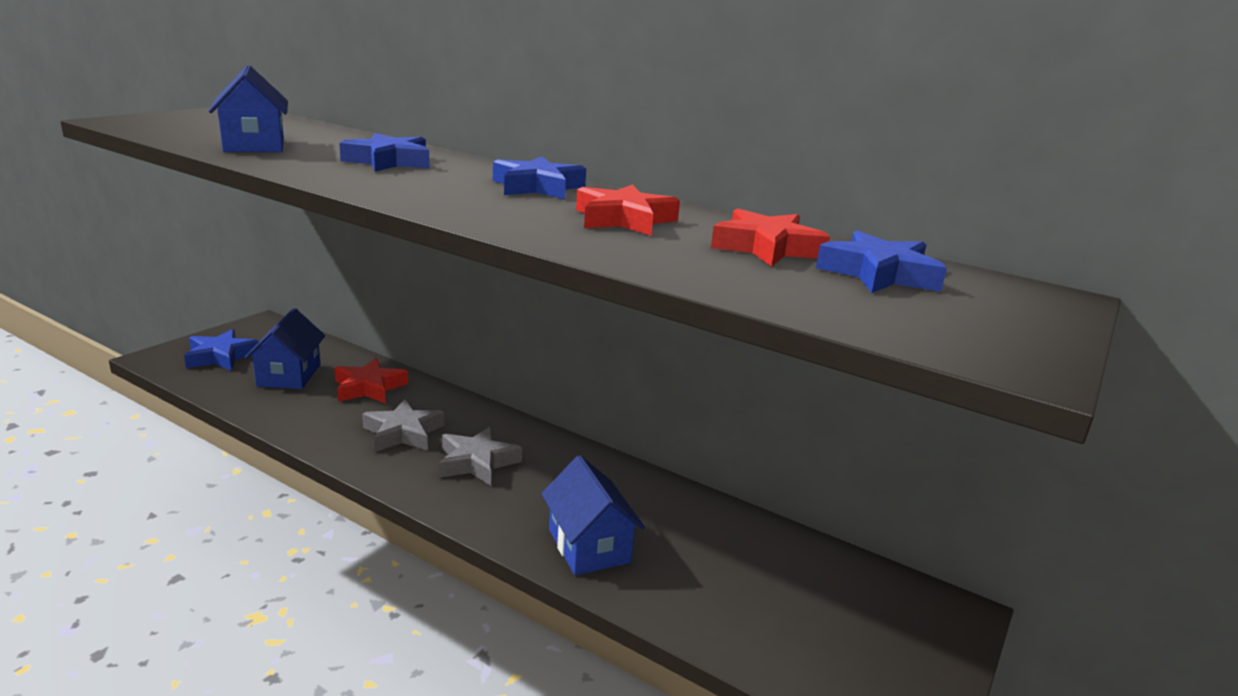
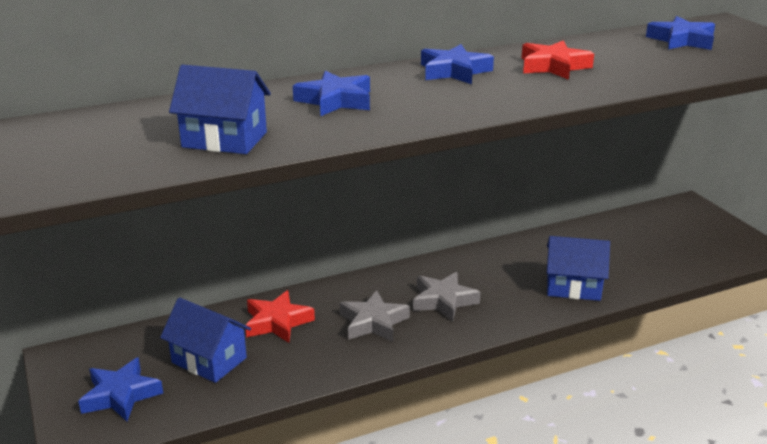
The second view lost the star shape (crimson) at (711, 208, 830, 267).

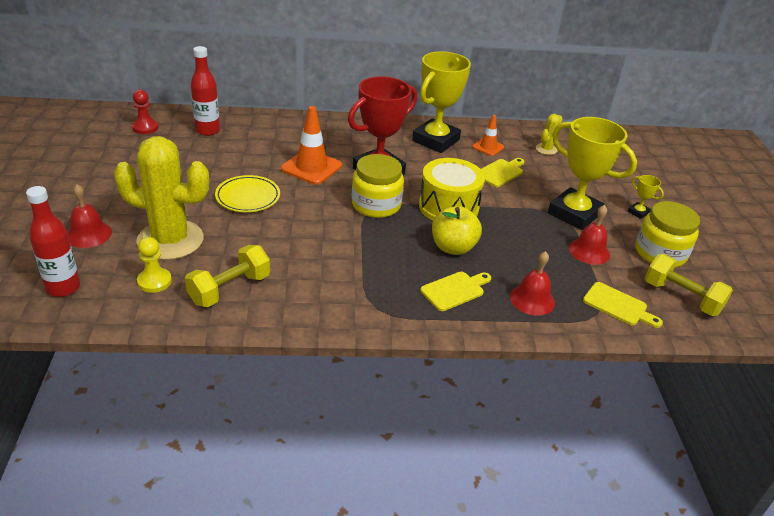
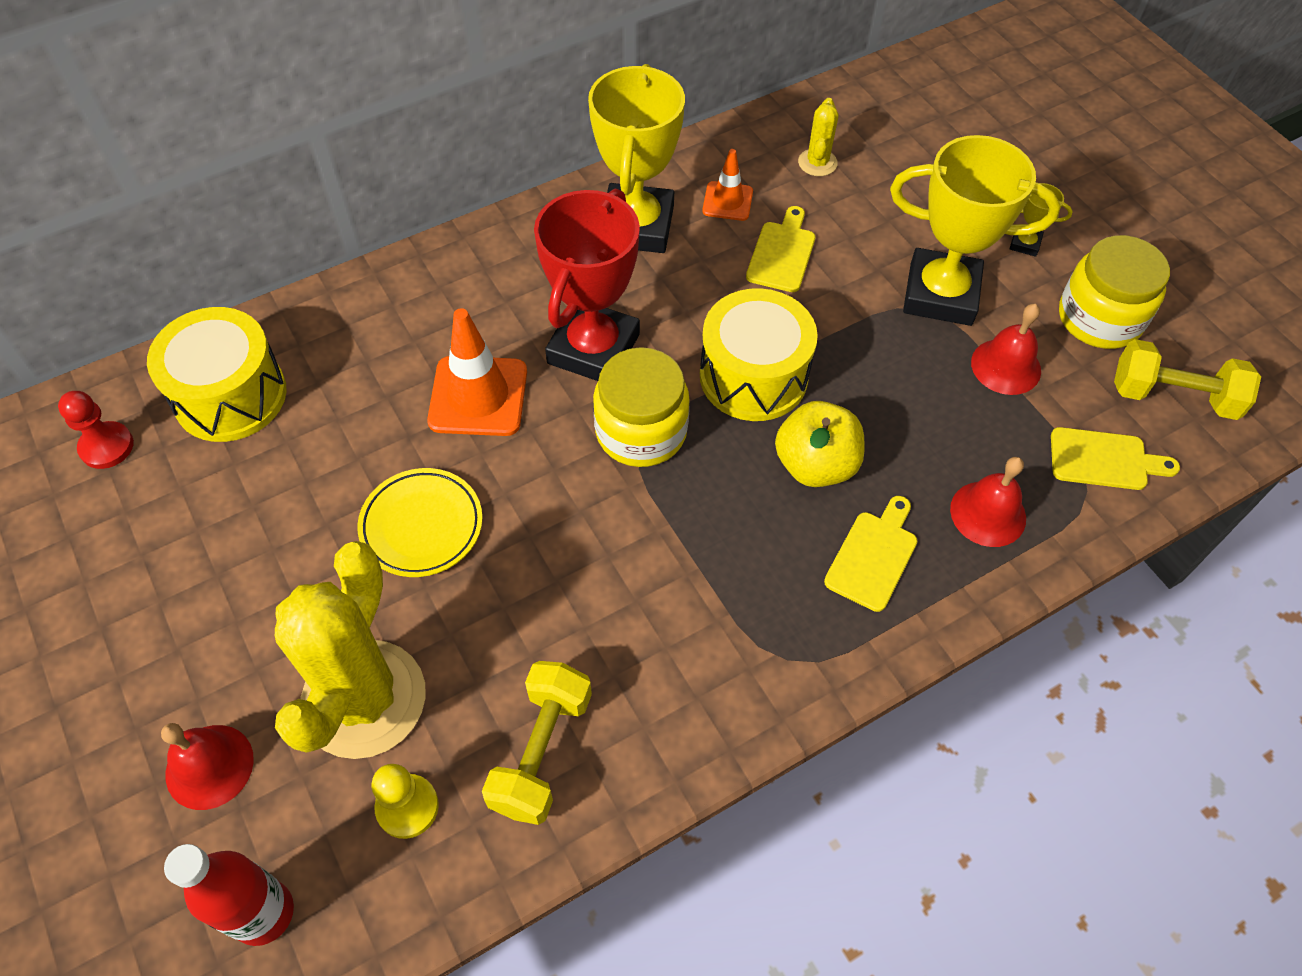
Where the drink bottle (crimson) stood at (191, 46, 220, 136), the snare drum (yellow) came to stand at (147, 307, 287, 442).
The prickly plant (yellow) at (114, 136, 209, 260) ended up facing another way, 60 degrees counterclockwise from before.

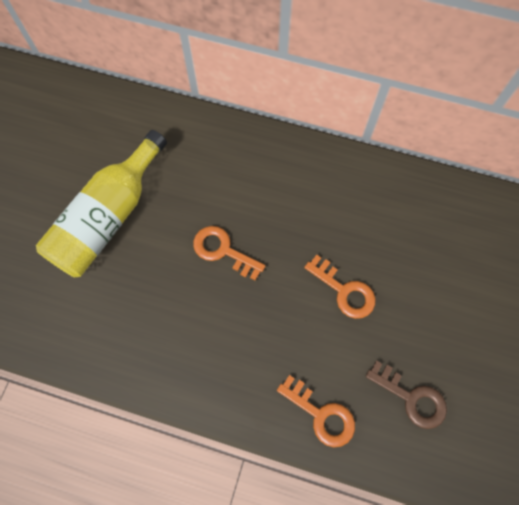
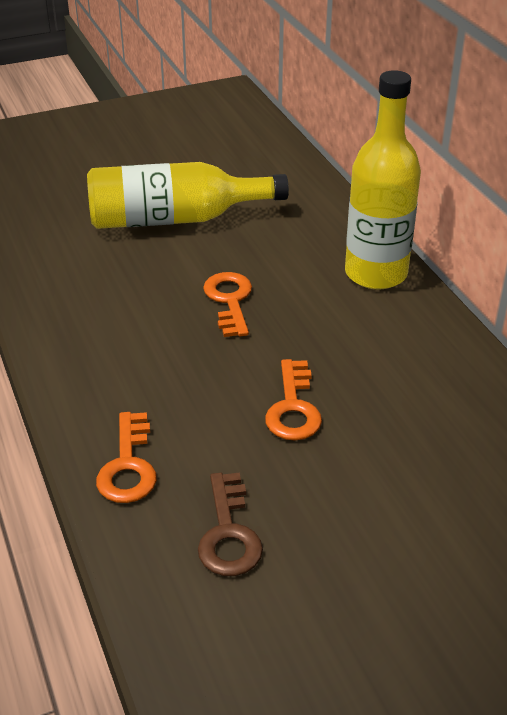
The second view gained the drink bottle (yellow) at (345, 70, 421, 290).

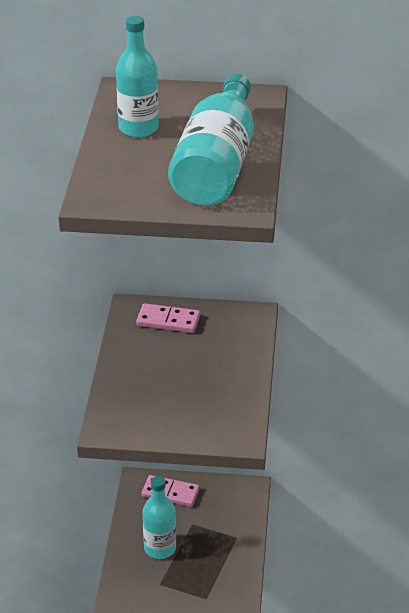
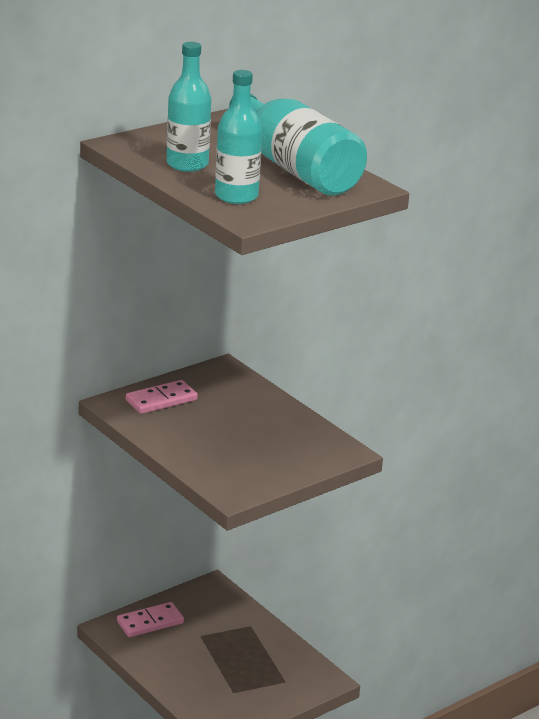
The drink bottle (turquoise) ended up elsewhere, having gone from (143, 476, 176, 559) to (215, 70, 262, 204).

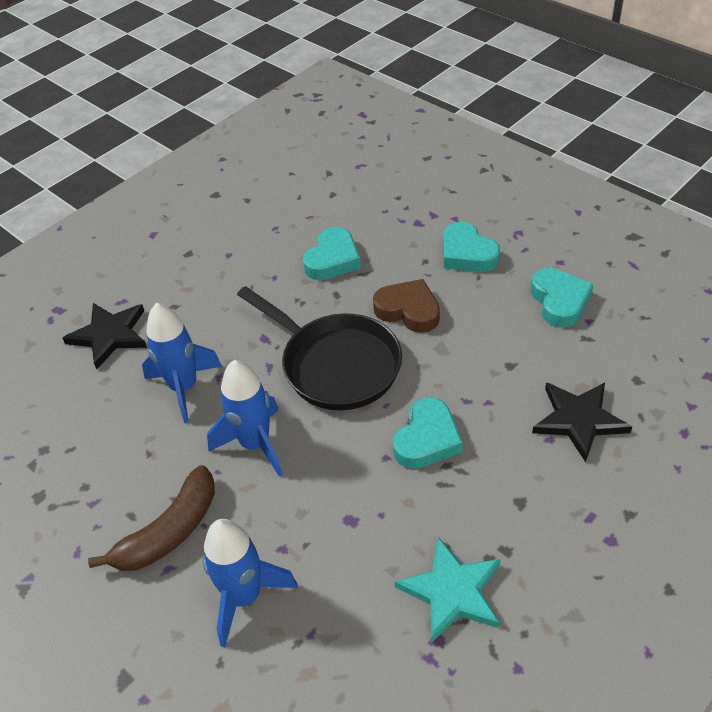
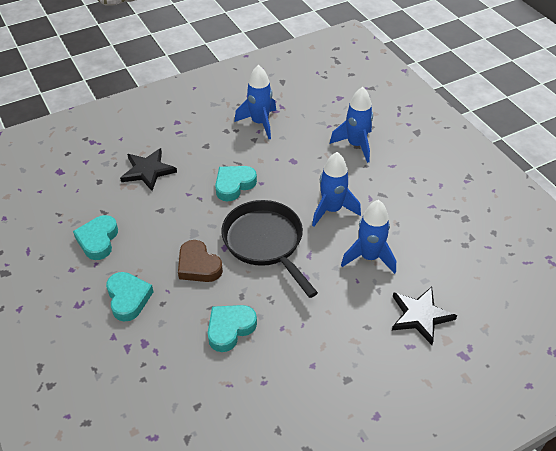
The second view lost the banana fruit (brown) at (88, 465, 215, 571).
Where the star shape (turquoise) stood at (395, 537, 501, 643), the spaceship (royal blue) came to stand at (234, 65, 276, 139).

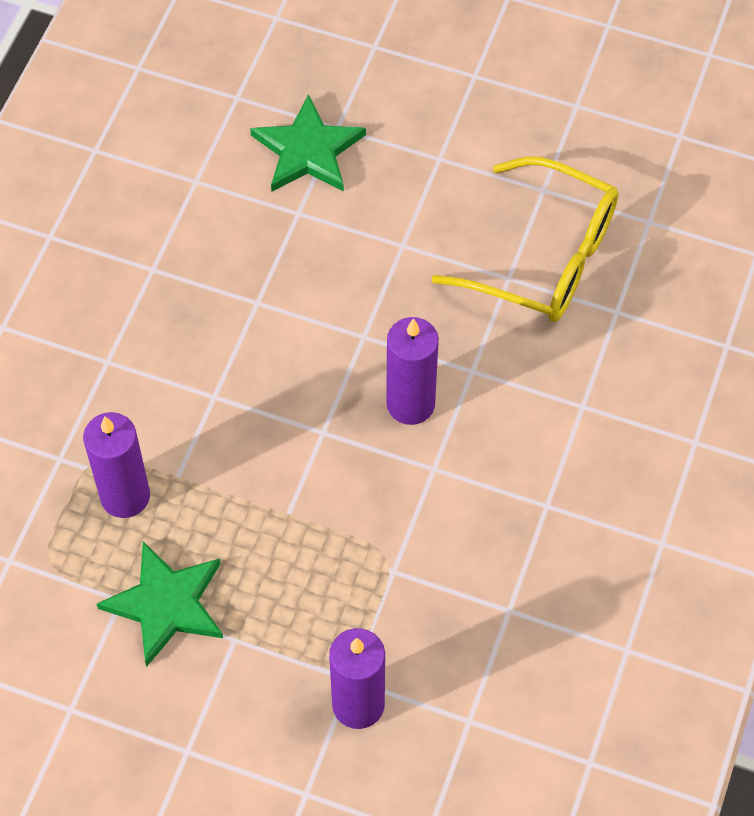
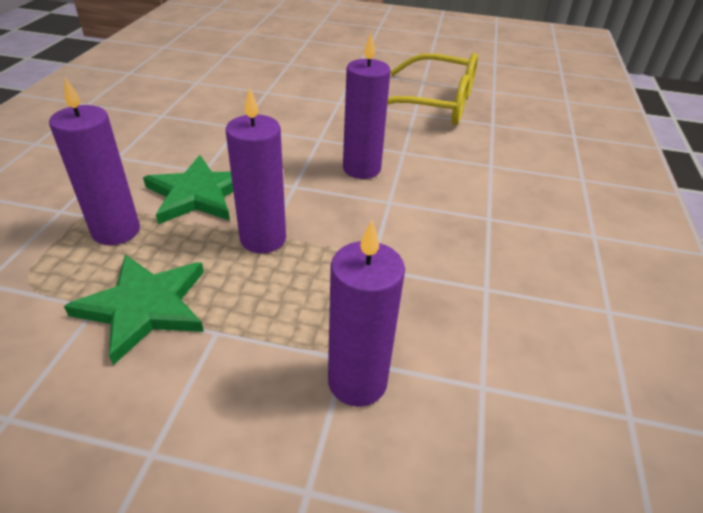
The star shape (green) ended up elsewhere, having gone from (250, 94, 366, 192) to (143, 155, 233, 224).
The second view gained the wax candle (violet) at (226, 87, 286, 253).

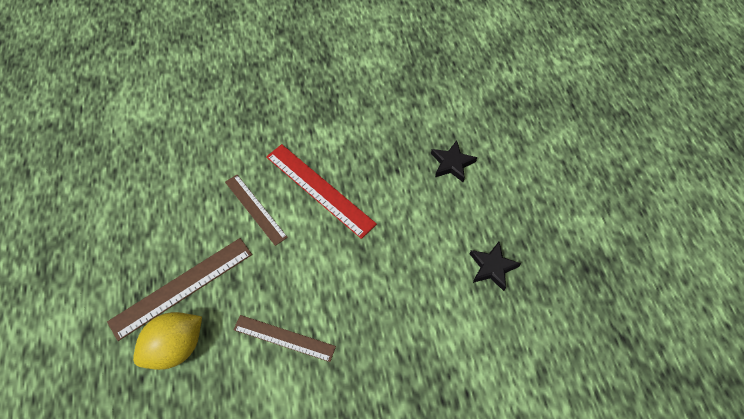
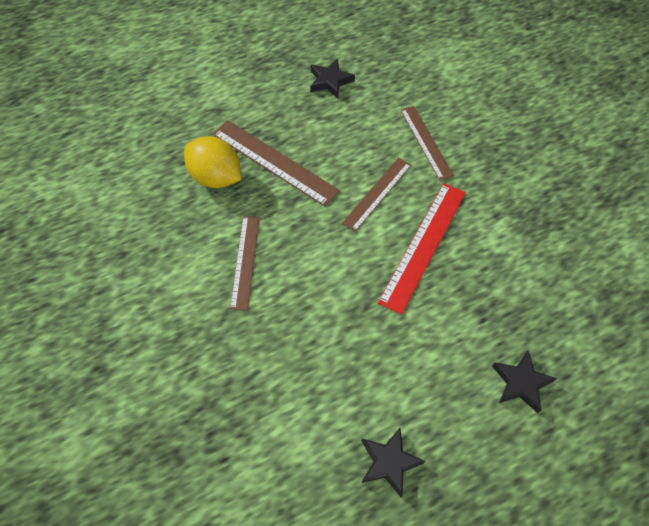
The second view gained the star shape (jet-black) at (310, 59, 355, 98).
The second view gained the ruler (brown) at (400, 106, 454, 180).

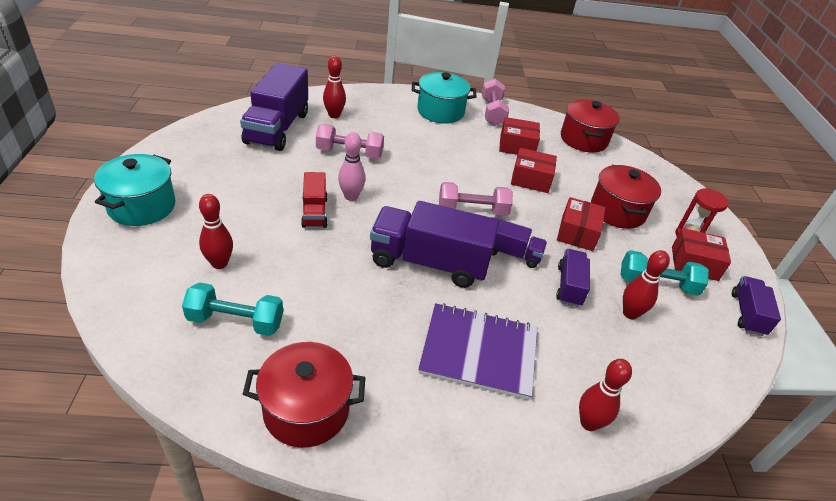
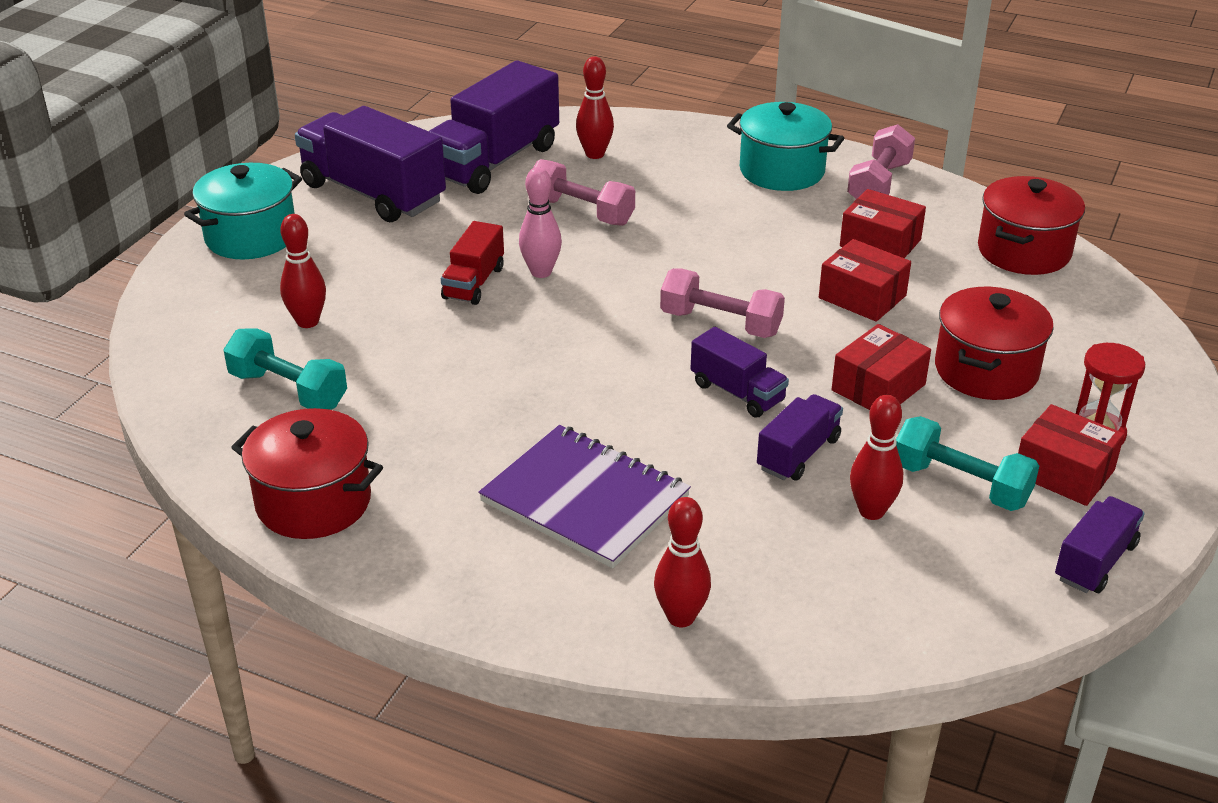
The toy truck (violet) ended up elsewhere, having gone from (370, 201, 499, 288) to (295, 106, 446, 222).

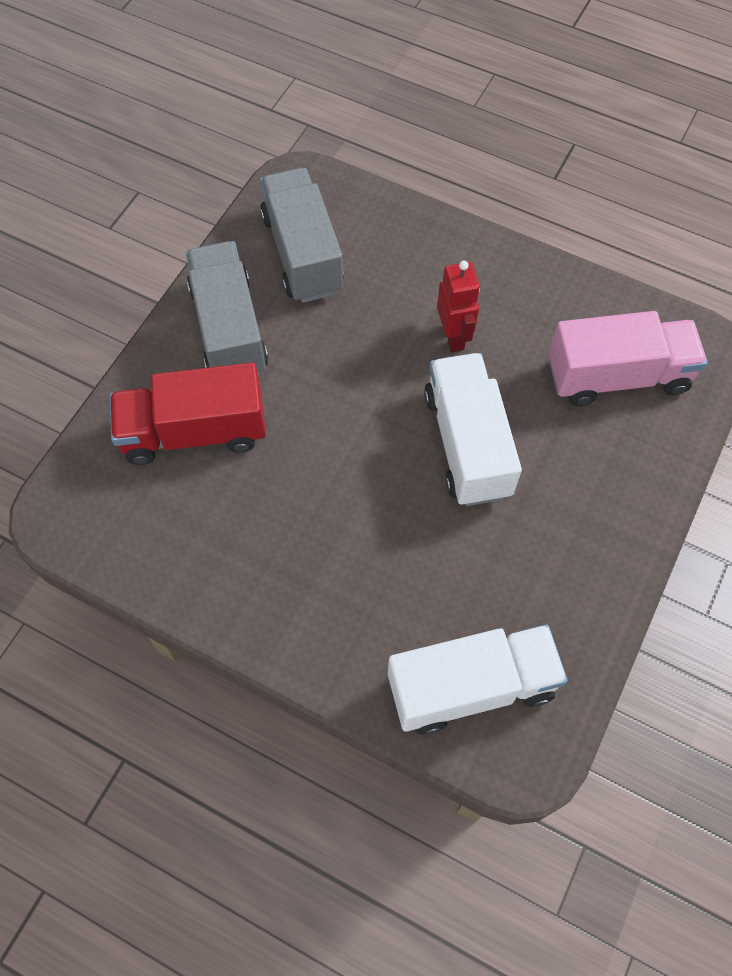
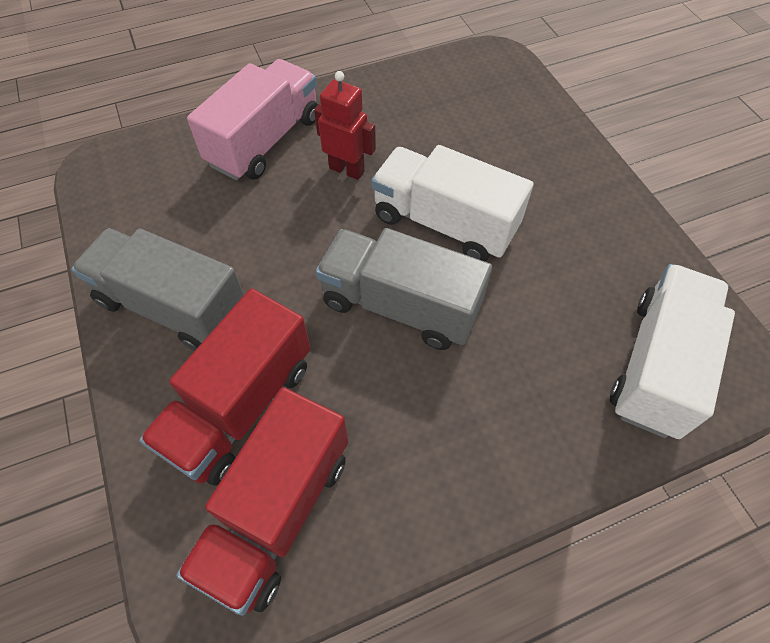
The toy truck (ash-grey) ended up elsewhere, having gone from (260, 168, 344, 303) to (316, 228, 492, 350).
The toy truck (rosy) ended up elsewhere, having gone from (548, 311, 708, 406) to (187, 59, 318, 180).
The second view gained the toy truck (crimson) at (176, 387, 348, 616).

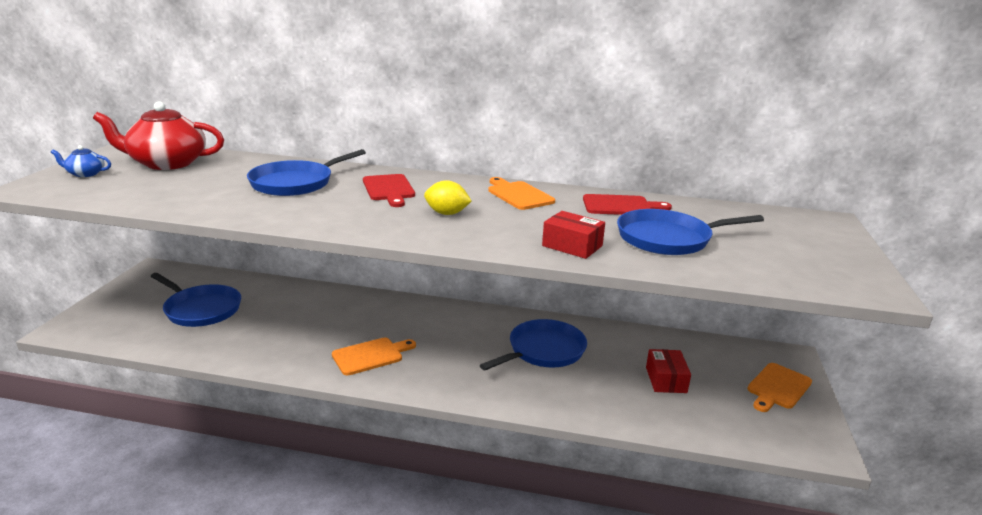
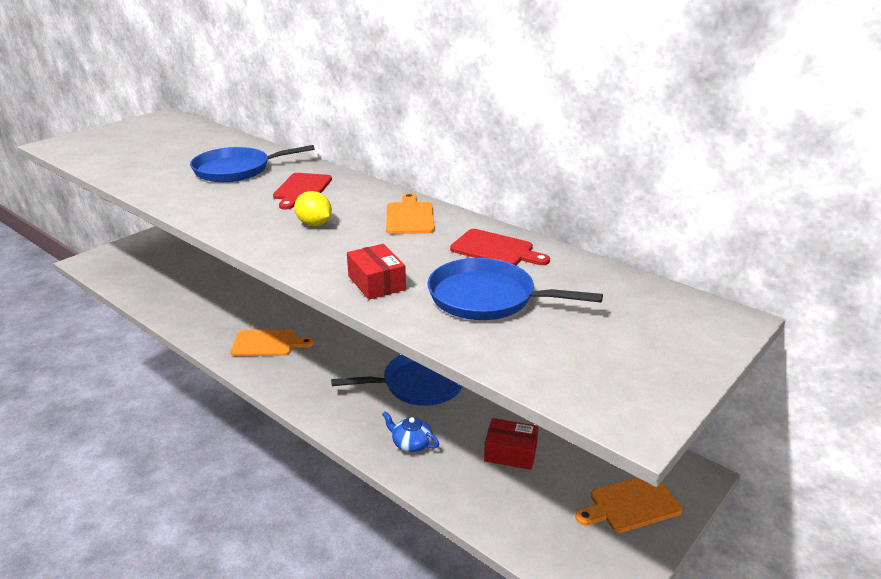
The second view lost the teapot (crimson) at (93, 102, 224, 170).
The teapot (royal blue) ended up elsewhere, having gone from (51, 145, 111, 177) to (382, 411, 439, 452).
The second view lost the frying pan (royal blue) at (151, 273, 241, 327).
The package (crimson) at (646, 349, 691, 393) ended up facing another way, 75 degrees clockwise from before.

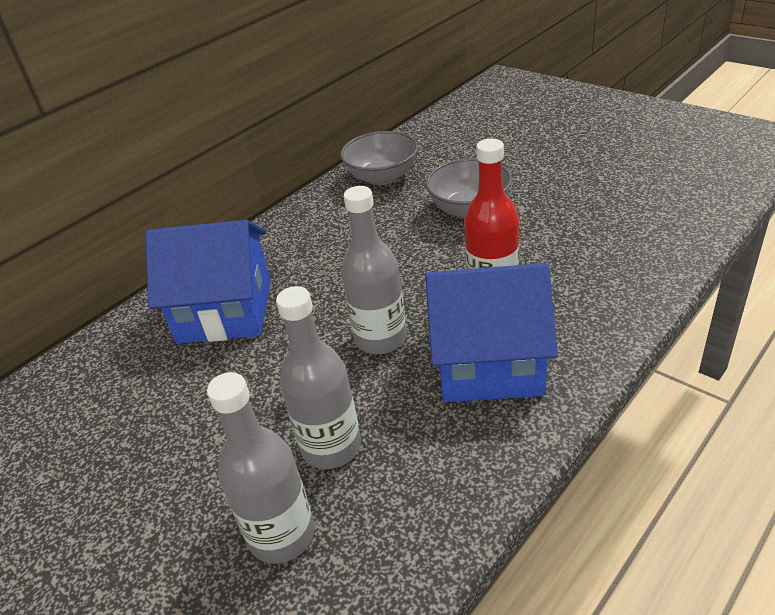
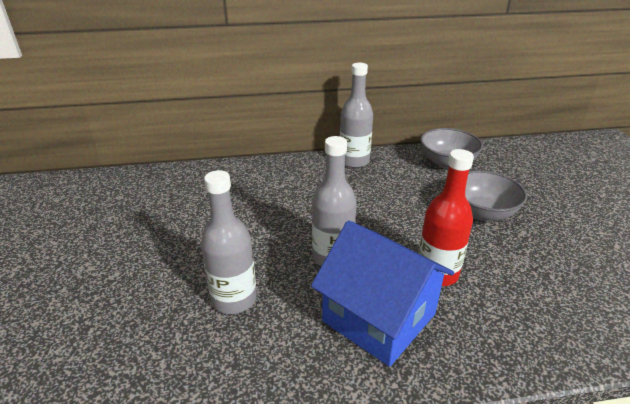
The second view lost the toy house (royal blue) at (145, 220, 271, 343).
The drink bottle (ash-grey) ended up elsewhere, having gone from (207, 372, 315, 564) to (340, 63, 373, 168).

